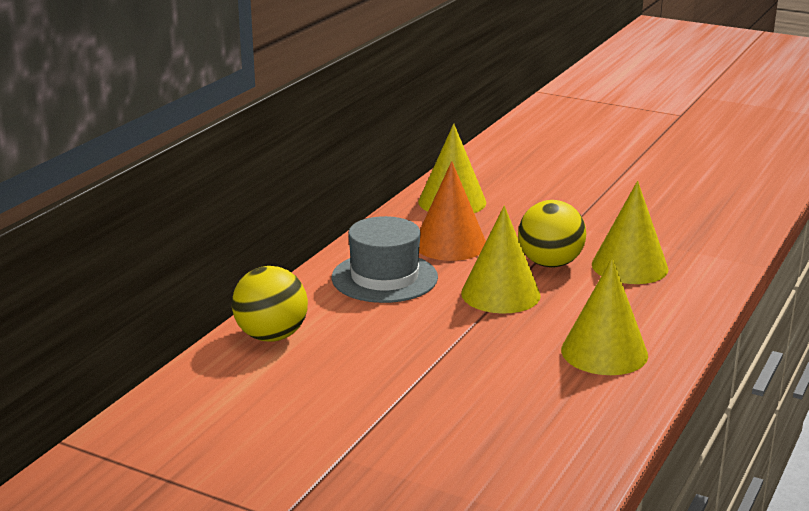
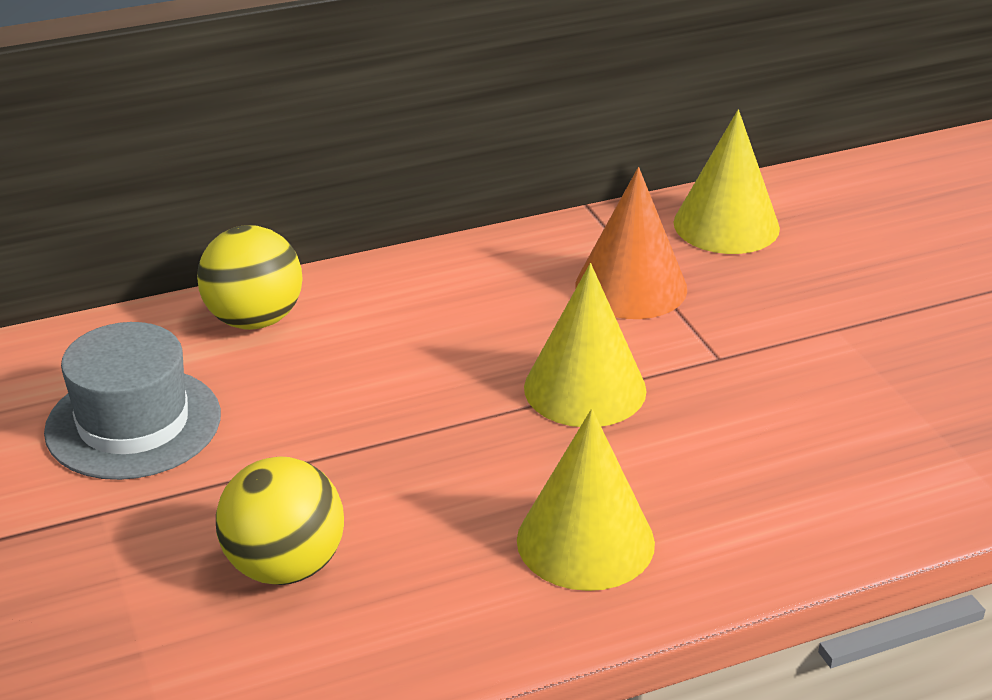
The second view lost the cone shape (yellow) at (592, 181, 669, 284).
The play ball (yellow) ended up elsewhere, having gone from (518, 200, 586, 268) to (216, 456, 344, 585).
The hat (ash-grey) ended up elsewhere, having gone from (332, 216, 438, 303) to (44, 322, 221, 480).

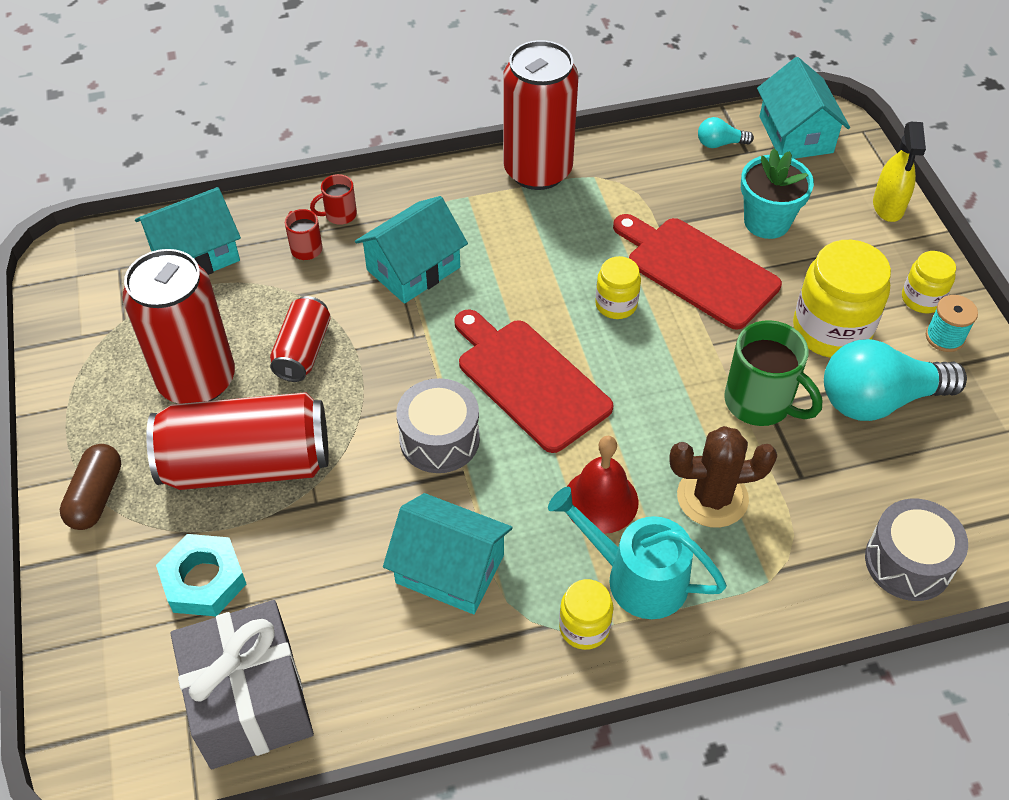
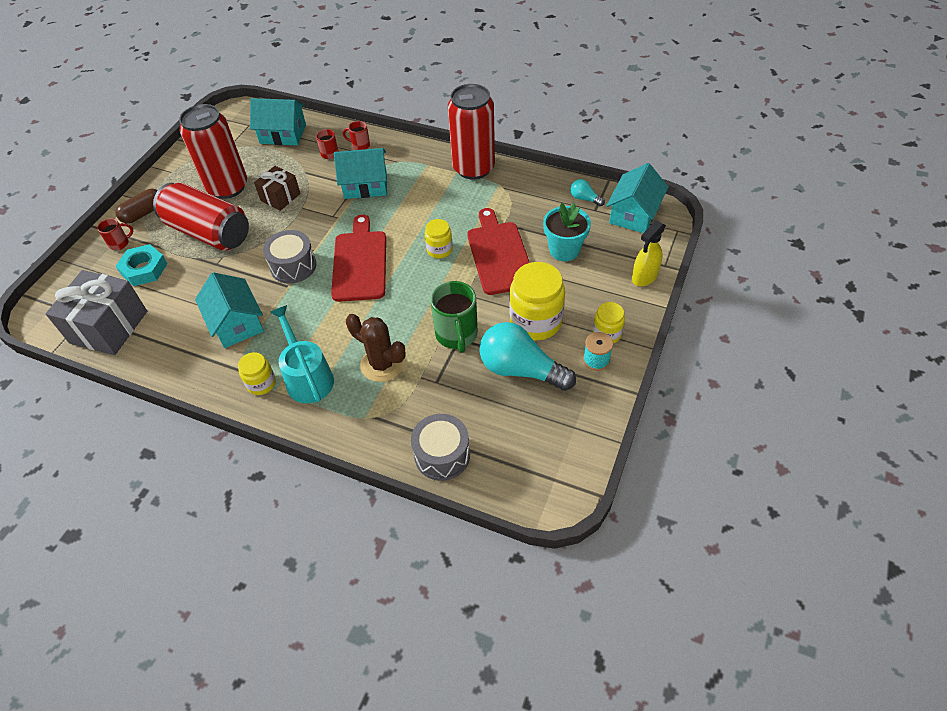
Where the soda can (crimson) stood at (270, 296, 331, 382), the gift (brown) came to stand at (254, 166, 301, 211).
The second view lost the bell (crimson) at (567, 436, 639, 534).
The second view gained the mug (crimson) at (97, 218, 133, 250).

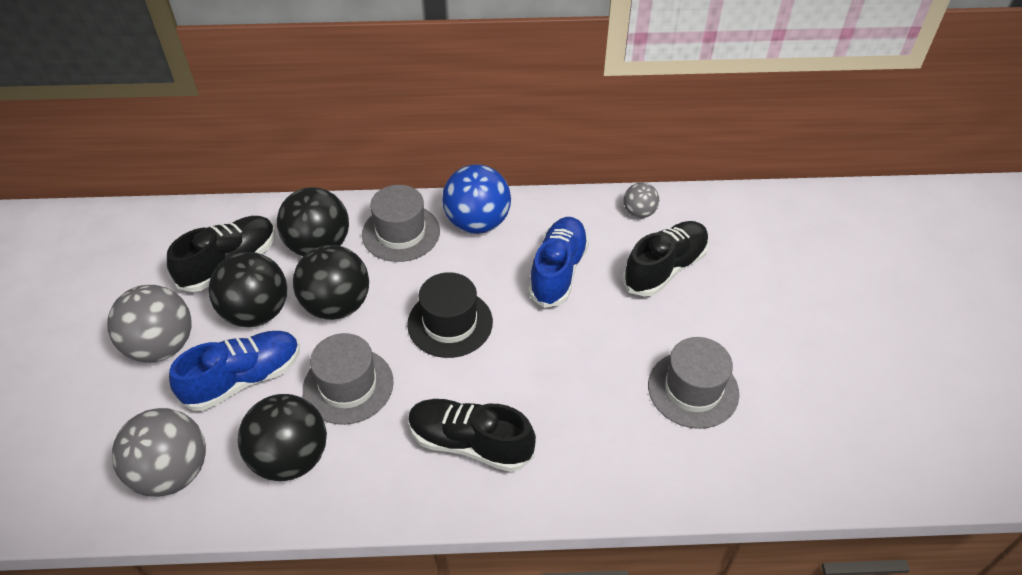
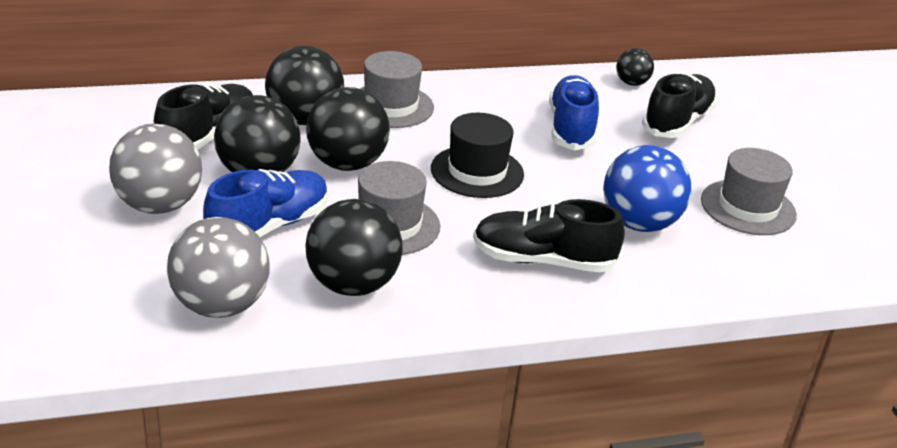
The play ball (royal blue) ended up elsewhere, having gone from (442, 164, 511, 234) to (603, 145, 691, 232).
What was the play ball (ash-grey) at (623, 183, 659, 218) turned into the play ball (jet-black) at (616, 48, 654, 86).

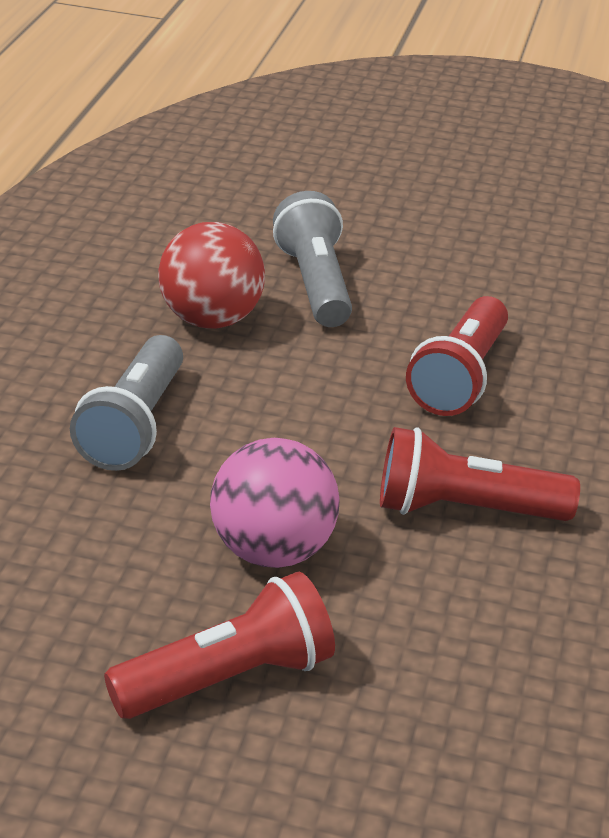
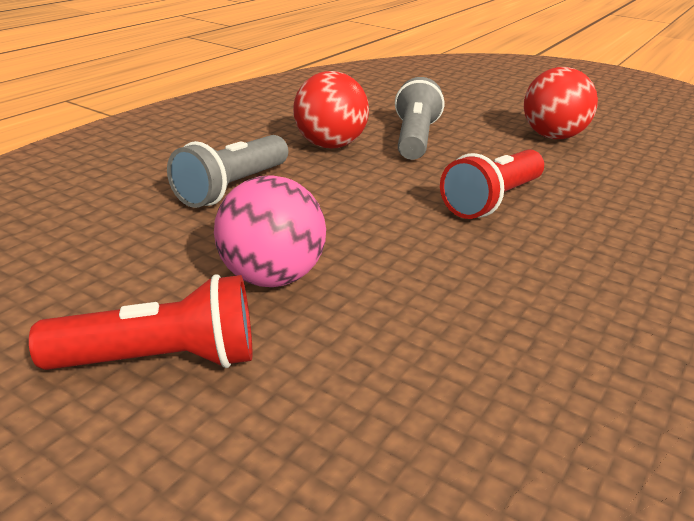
The second view lost the flashlight (crimson) at (380, 427, 580, 521).
The second view gained the play ball (crimson) at (524, 67, 598, 139).

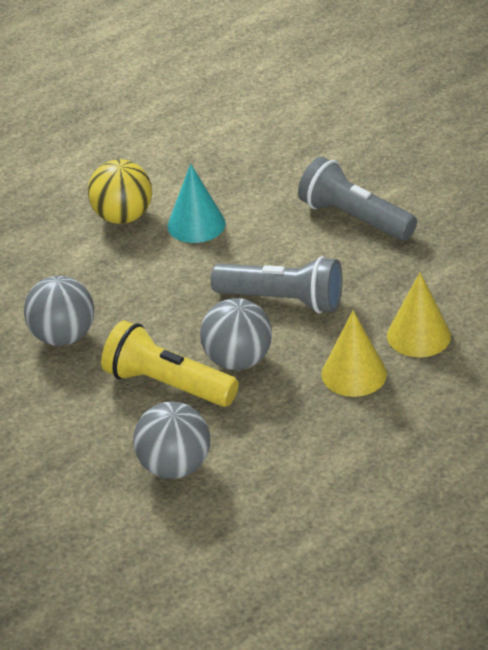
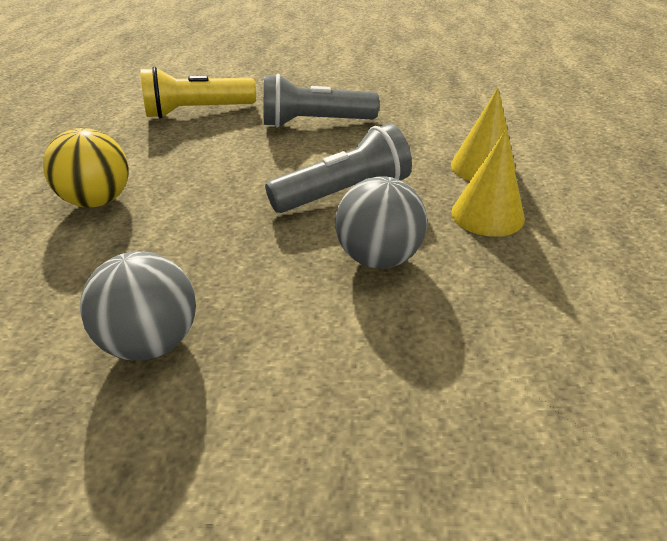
The second view lost the cone shape (turquoise) at (167, 164, 226, 243).
The flashlight (yellow) ended up elsewhere, having gone from (101, 320, 239, 407) to (140, 66, 256, 119).
The second view lost the play ball (ash-grey) at (133, 401, 210, 479).

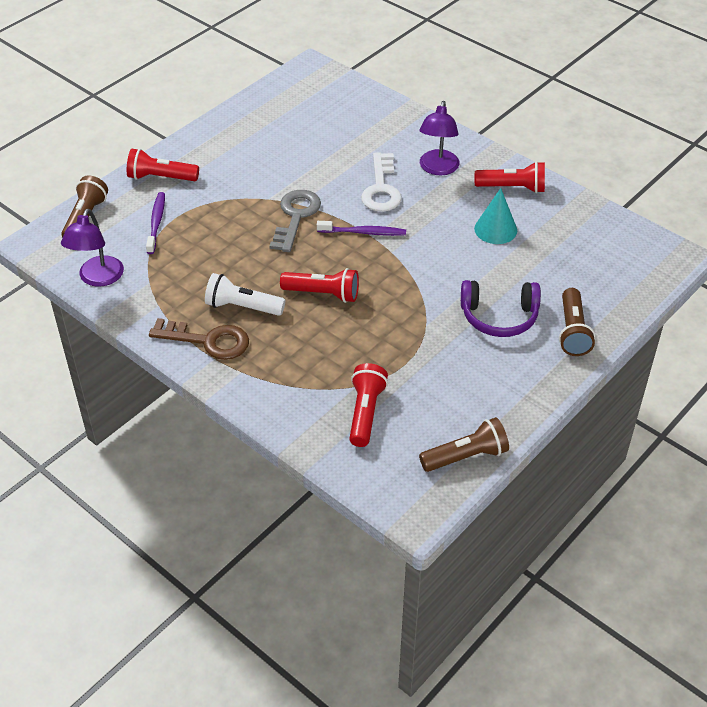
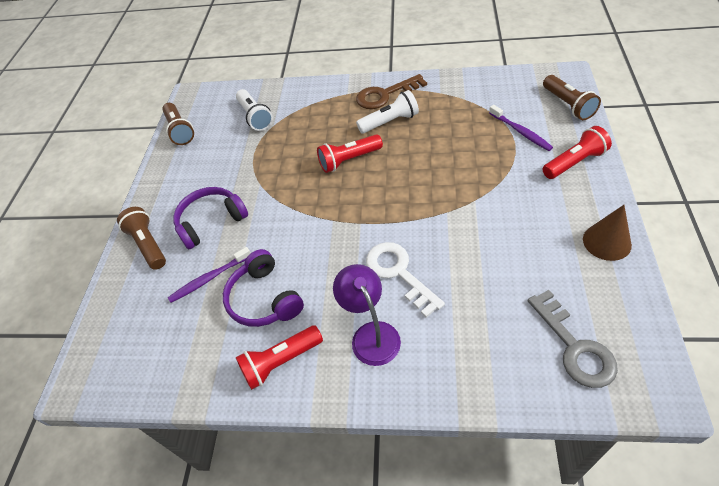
Where the cone shape (turquoise) stood at (474, 188, 517, 244), the headphones (violet) came to stand at (223, 249, 304, 327).
The latchkey (ash-grey) ended up elsewhere, having gone from (269, 190, 321, 252) to (528, 290, 618, 388).
The second view lost the reading lamp (violet) at (61, 209, 124, 287).
The tooth brush (violet) ended up elsewhere, having gone from (317, 221, 406, 236) to (168, 247, 251, 303).
What was the flashlight (crimson) at (349, 363, 388, 447) turned into the flashlight (pure white) at (236, 89, 273, 131).
The flashlight (brown) at (419, 417, 509, 472) ended up facing another way, 60 degrees counterclockwise from before.
The second view gained the cone shape (brown) at (583, 205, 632, 261).

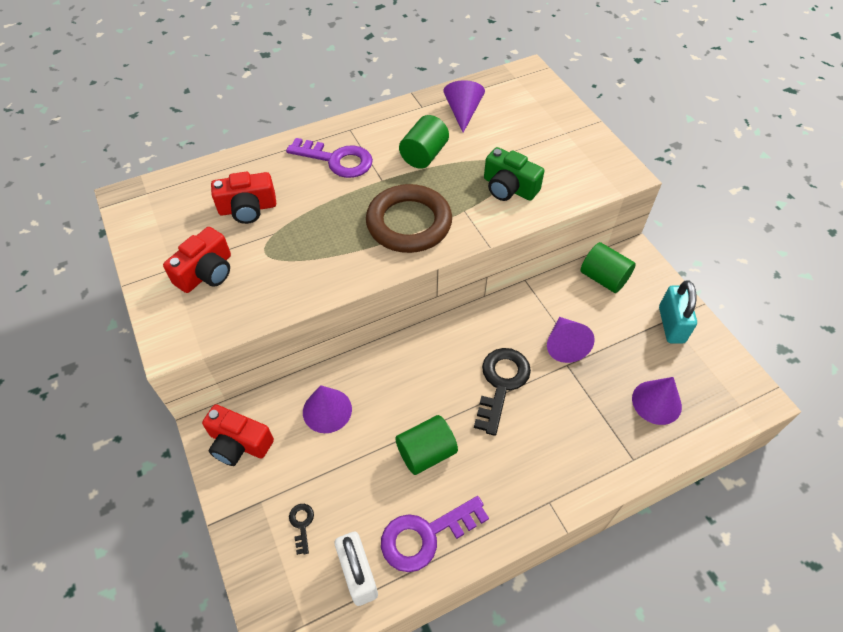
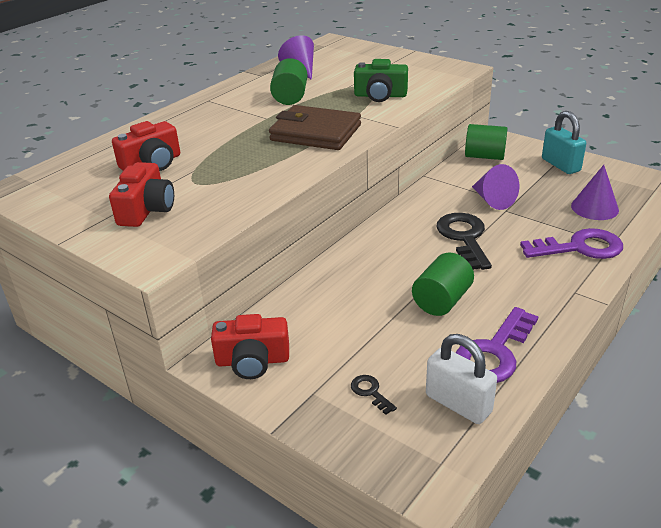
The latchkey (violet) ended up elsewhere, having gone from (286, 138, 373, 178) to (520, 228, 623, 259).
Where the ring (brown) stood at (366, 184, 452, 253), the card wallet (brown) came to stand at (269, 105, 361, 150).
The second view lost the cone shape (violet) at (303, 385, 352, 433).

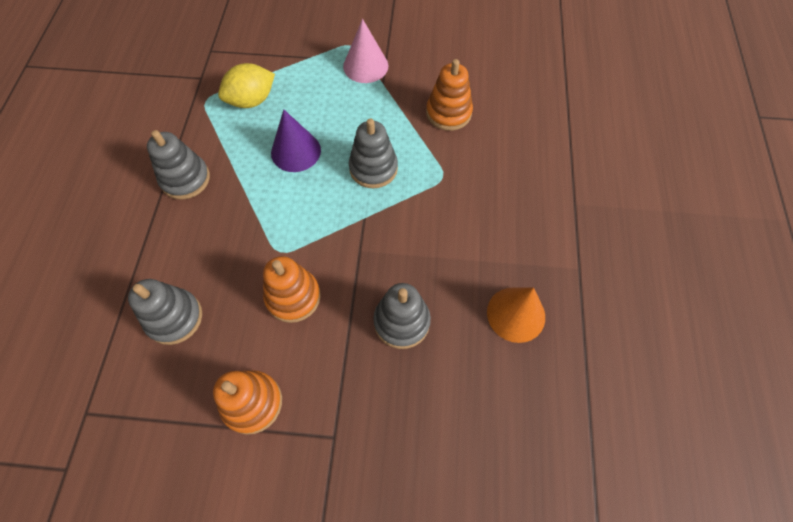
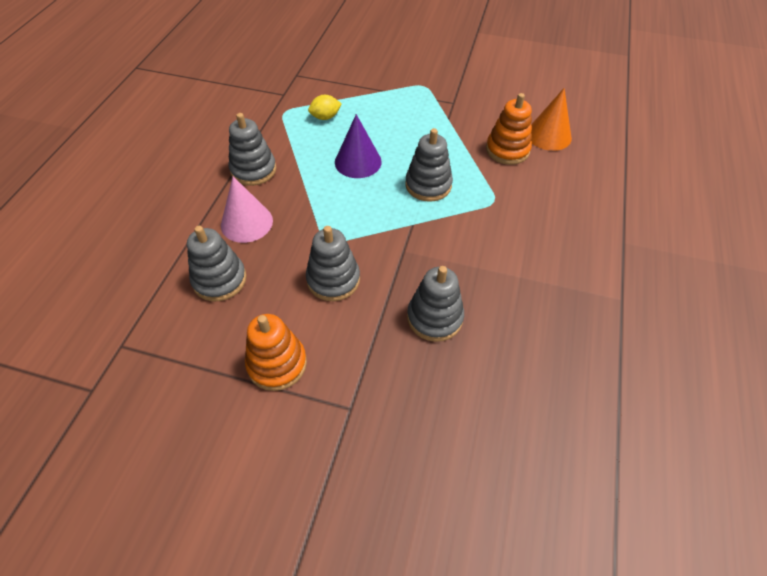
The cone shape (rosy) ended up elsewhere, having gone from (343, 19, 388, 83) to (221, 176, 273, 243).
The size of the citrus fruit (yellow) at (218, 63, 275, 108) changed by a factor of 0.63.
What was the stacking toy (bright orange) at (263, 256, 321, 323) turned into the stacking toy (ash-grey) at (306, 226, 360, 301).
The cone shape (bright orange) ended up elsewhere, having gone from (487, 287, 545, 343) to (531, 88, 572, 151).

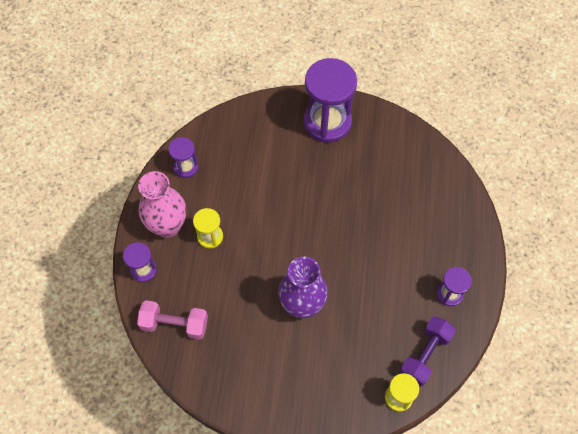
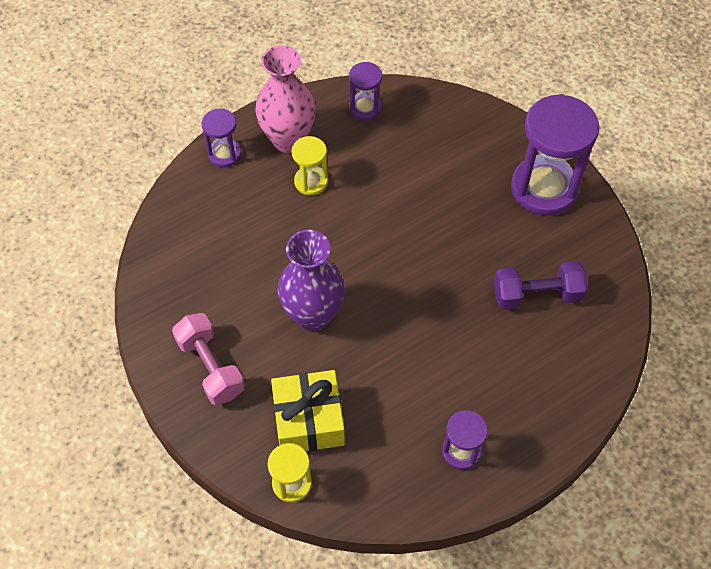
The hand weight (rosy) ended up elsewhere, having gone from (137, 300, 208, 340) to (172, 313, 245, 405).
The hand weight (violet) ended up elsewhere, having gone from (400, 316, 456, 387) to (494, 261, 588, 310).
The second view gained the gift (yellow) at (271, 370, 345, 451).

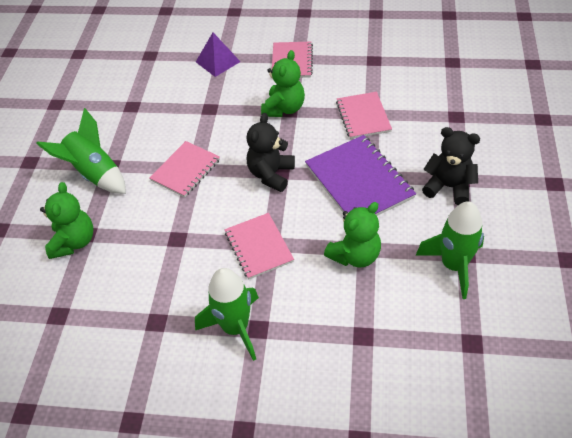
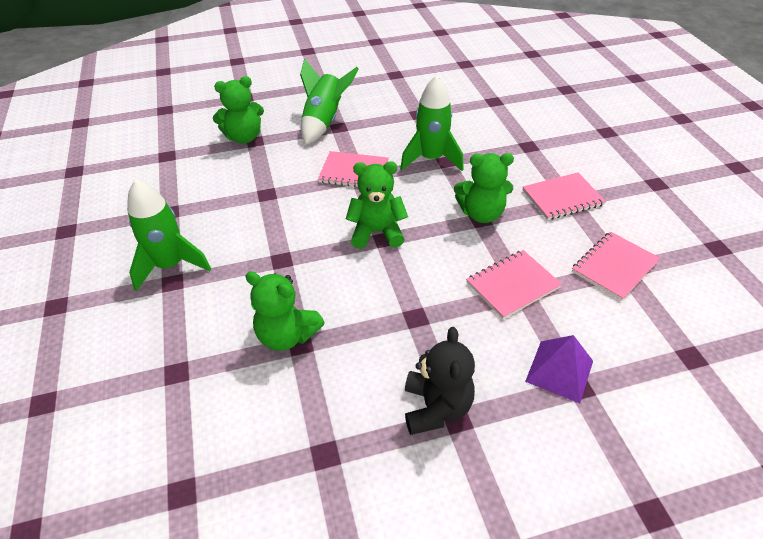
The solid pyramid (violet) ended up elsewhere, having gone from (196, 33, 240, 77) to (525, 335, 593, 403).
What was the teddy bear (jet-black) at (247, 113, 295, 192) turned into the teddy bear (green) at (346, 161, 408, 249).
The second view lost the exercise book (violet) at (305, 135, 416, 216).
The spaceship (green) ended up elsewhere, having gone from (416, 201, 484, 299) to (400, 75, 464, 171).
The exercise book (rosy) ended up elsewhere, having gone from (225, 213, 294, 279) to (572, 231, 660, 301).

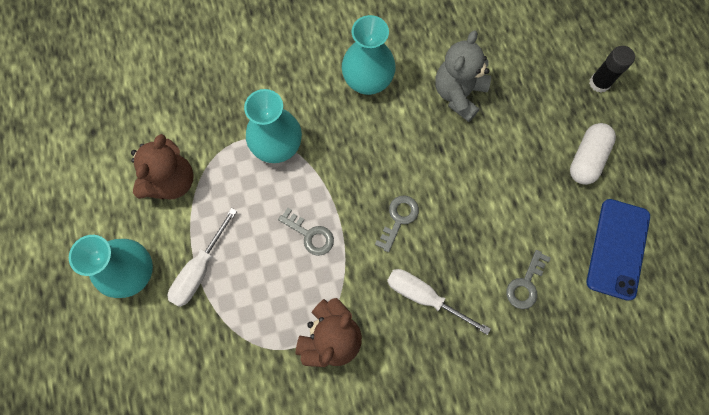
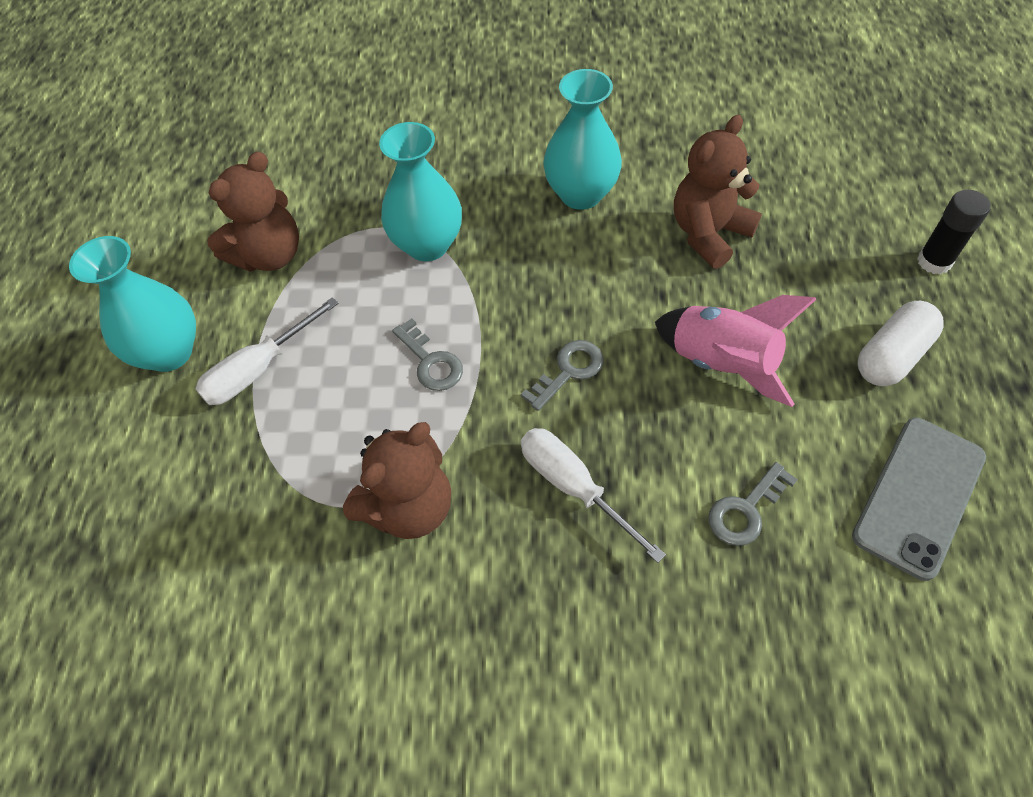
What was the teddy bear (ash-grey) at (435, 30, 491, 122) turned into the teddy bear (brown) at (674, 115, 762, 269).
What was the mobile phone (royal blue) at (587, 199, 650, 301) turned into the mobile phone (ash-grey) at (852, 418, 986, 581).
The second view gained the spaceship (rosy) at (655, 295, 817, 407).

